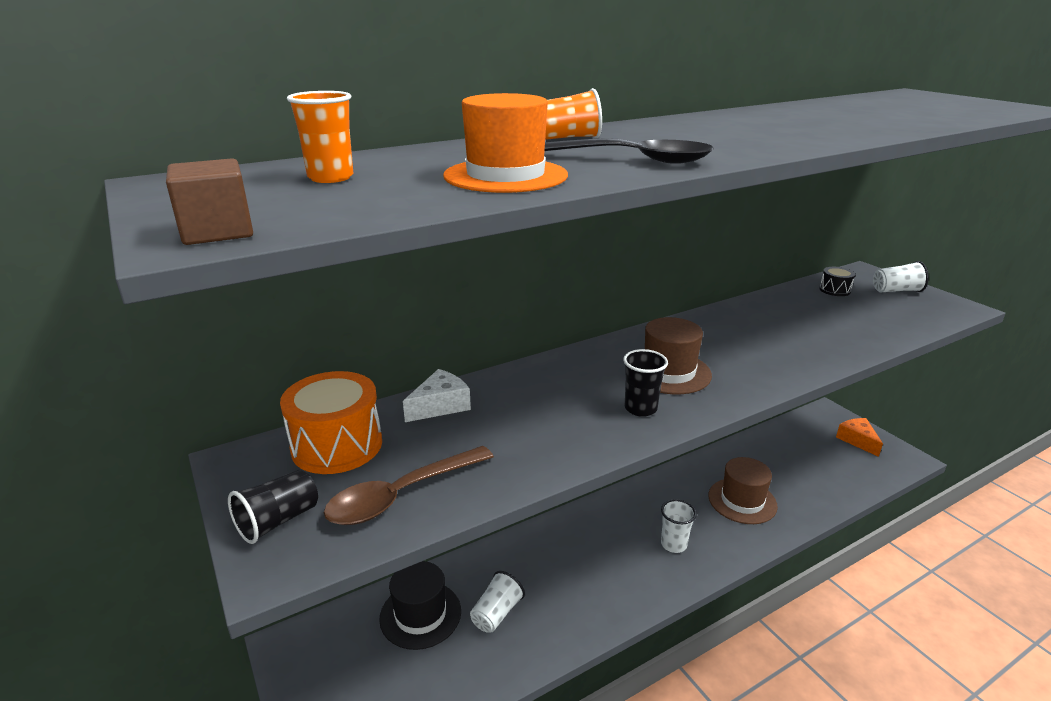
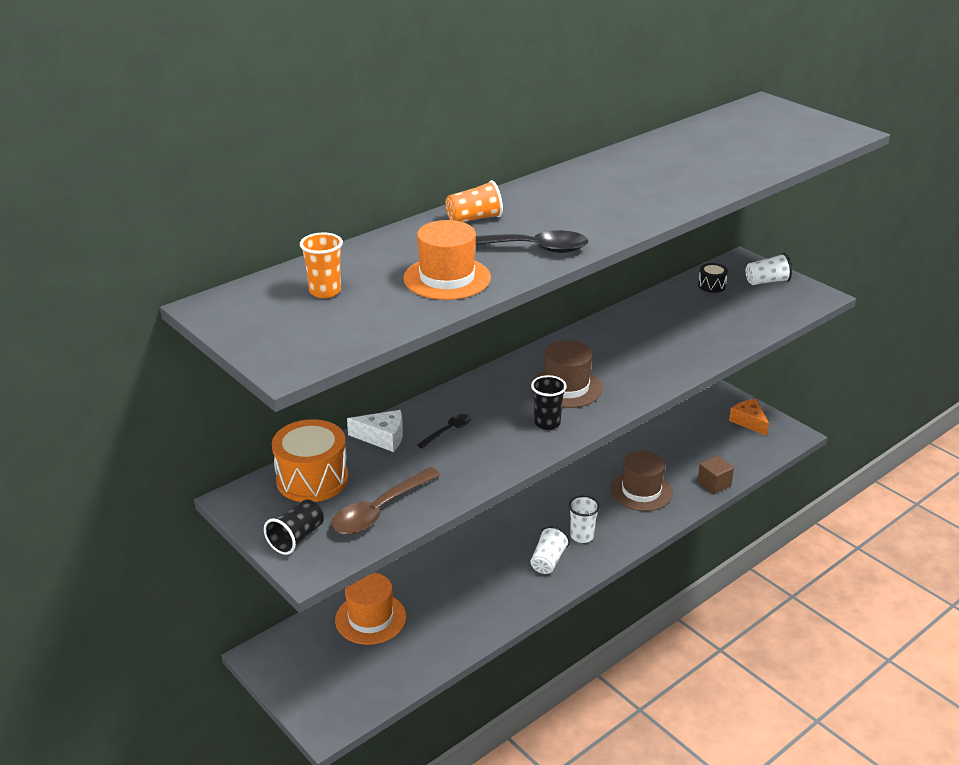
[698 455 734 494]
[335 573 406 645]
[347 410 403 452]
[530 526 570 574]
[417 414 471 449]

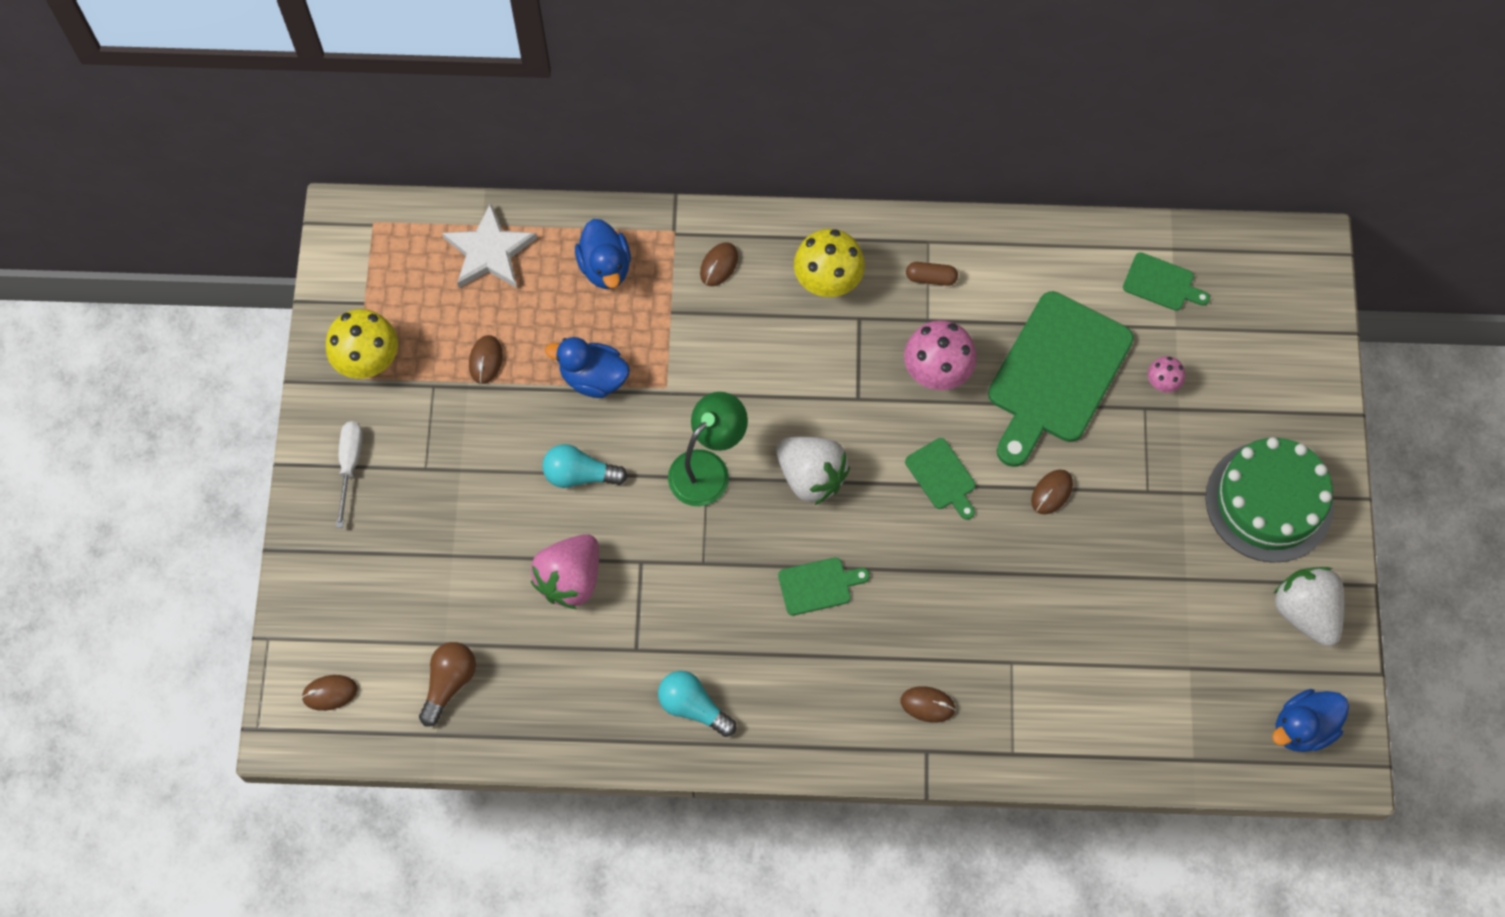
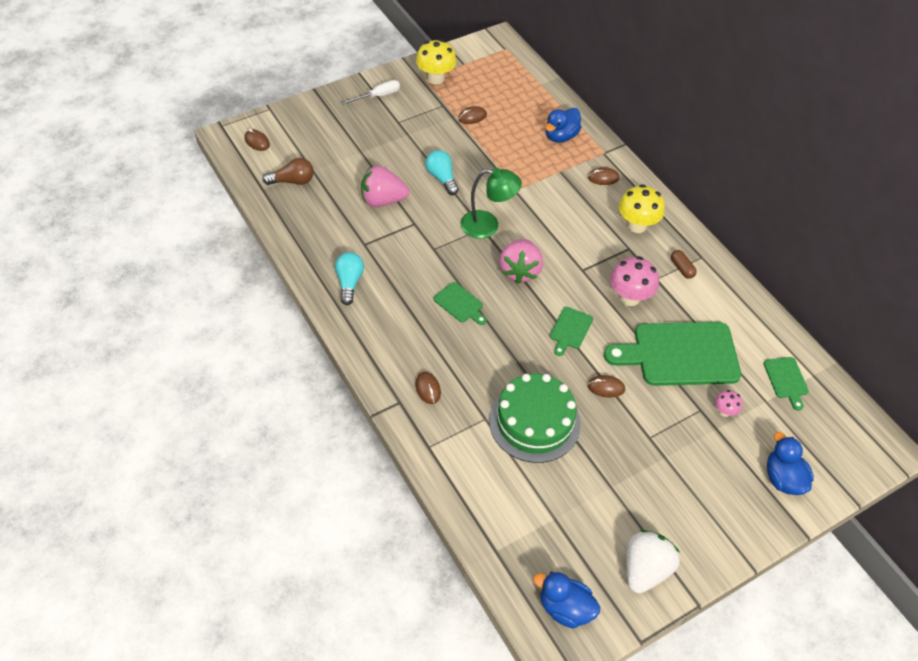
[442 203 537 288] (first image)
[767 432 814 495]
[499 239 543 284]
[489 373 581 463]

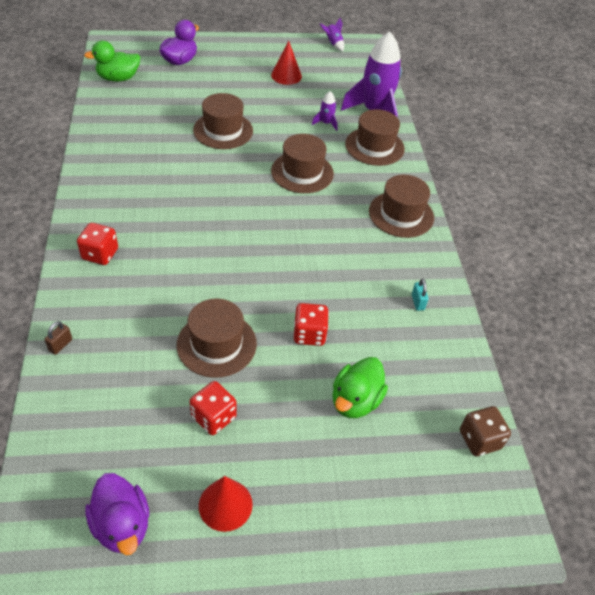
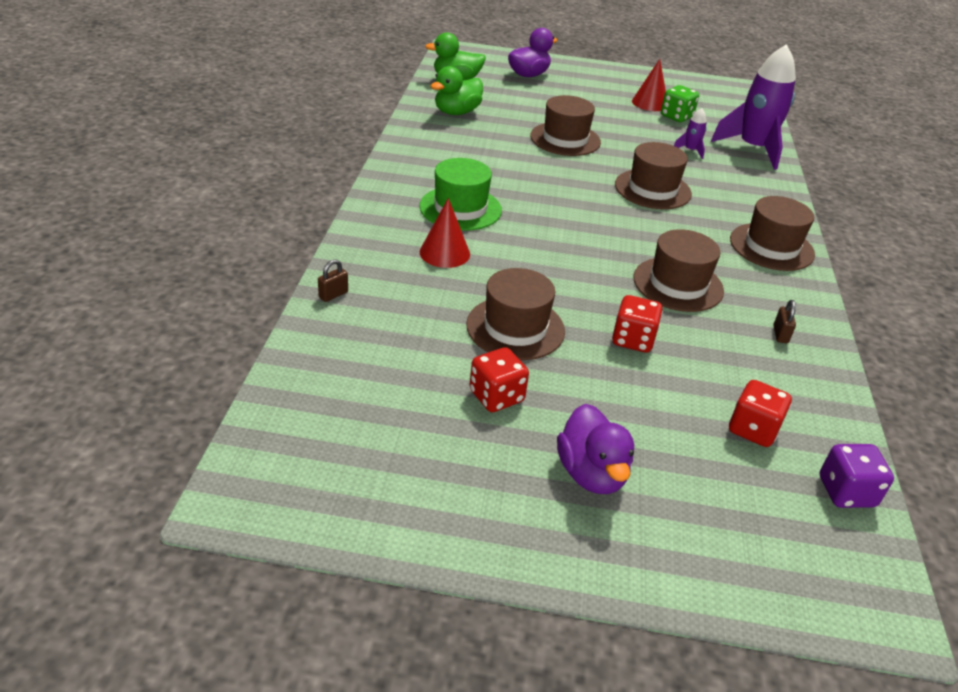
[729 380 792 447]
[557 404 634 494]
[420 198 470 268]
[320 18 344 51] (first image)
[430 66 483 115]
[633 229 724 312]
[773 300 796 343]
[820 444 894 508]
[420 158 502 231]
[661 85 699 122]

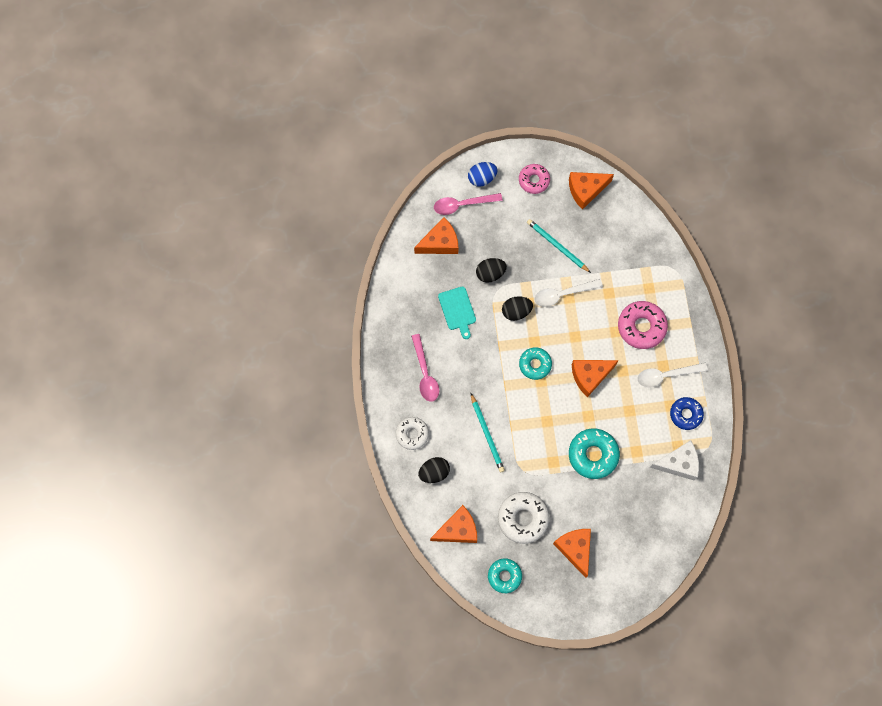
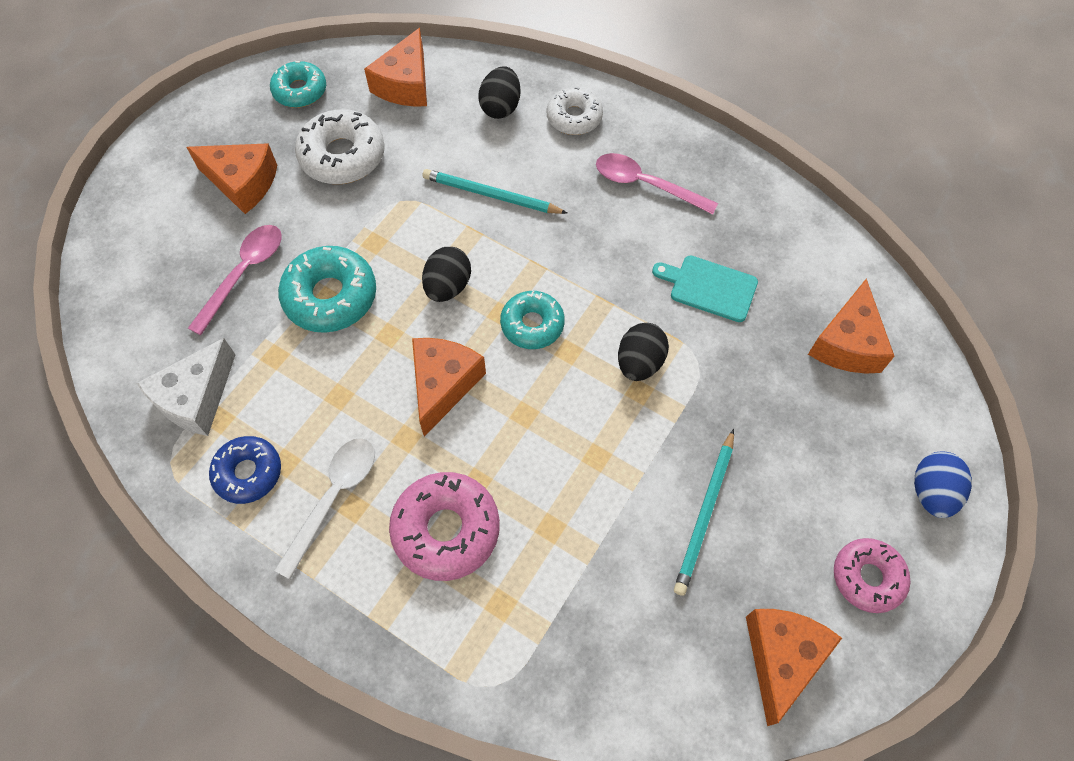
[188 225 282 335]
[422 247 471 302]
[674 429 734 596]
[534 279 603 307] (first image)

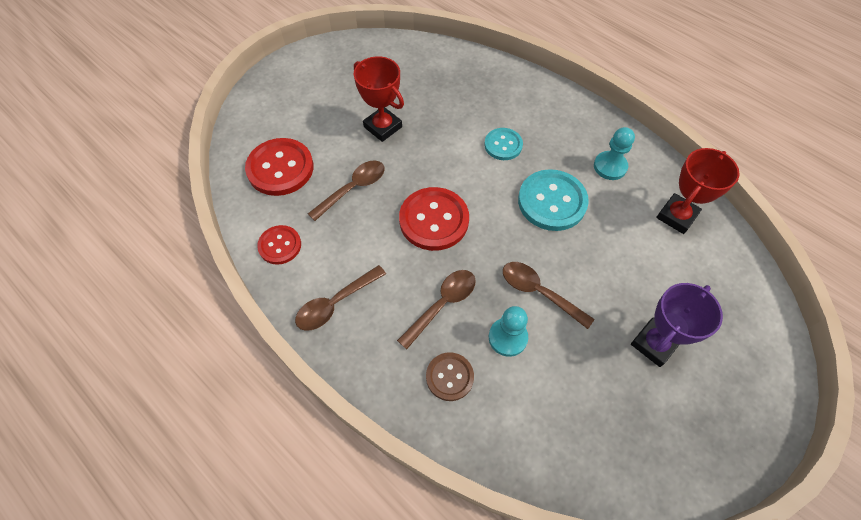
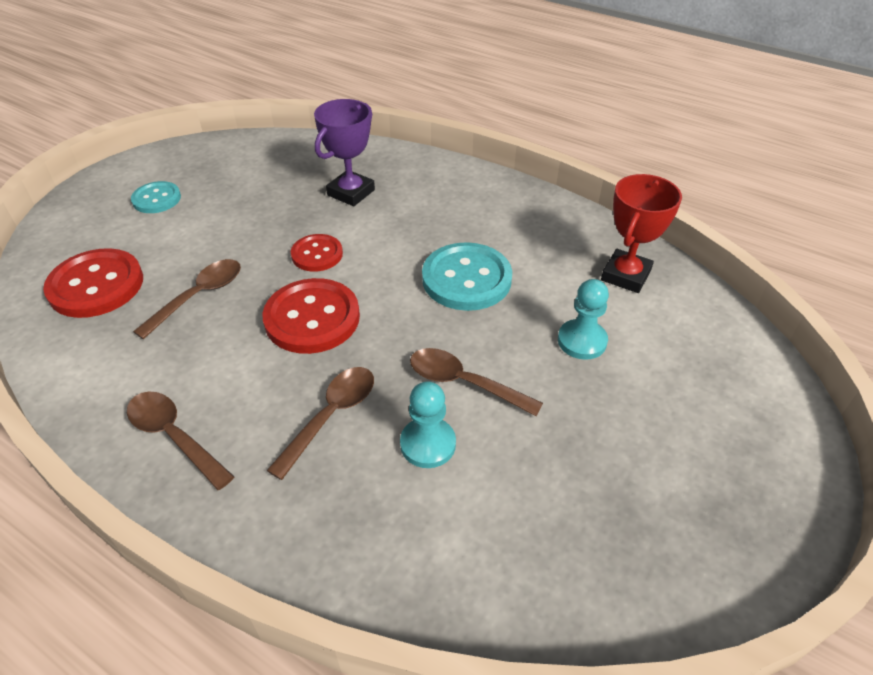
[291 234 343 272]
[127 392 235 490]
[354 56 404 142] (first image)
[426 352 474 401] (first image)
[131 181 181 213]
[558 279 609 360]
[314 99 375 206]

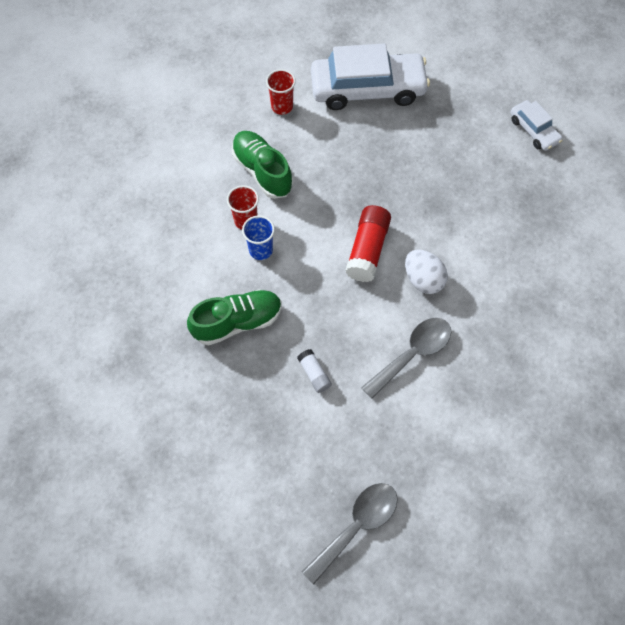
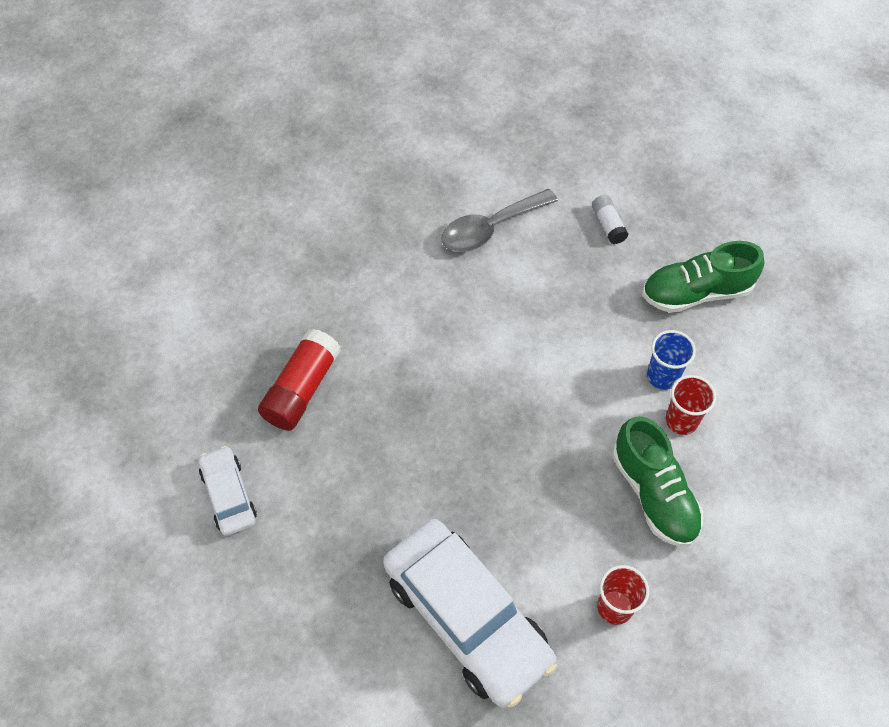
[302 483 398 585] (first image)
[383 519 557 708]
[258 329 341 431]
[405 249 448 294] (first image)

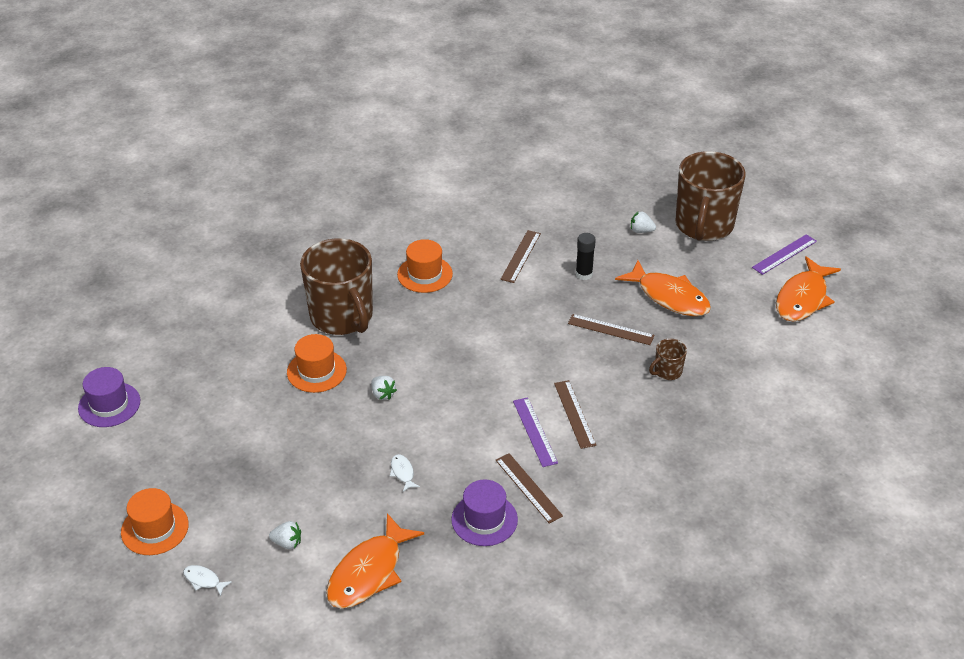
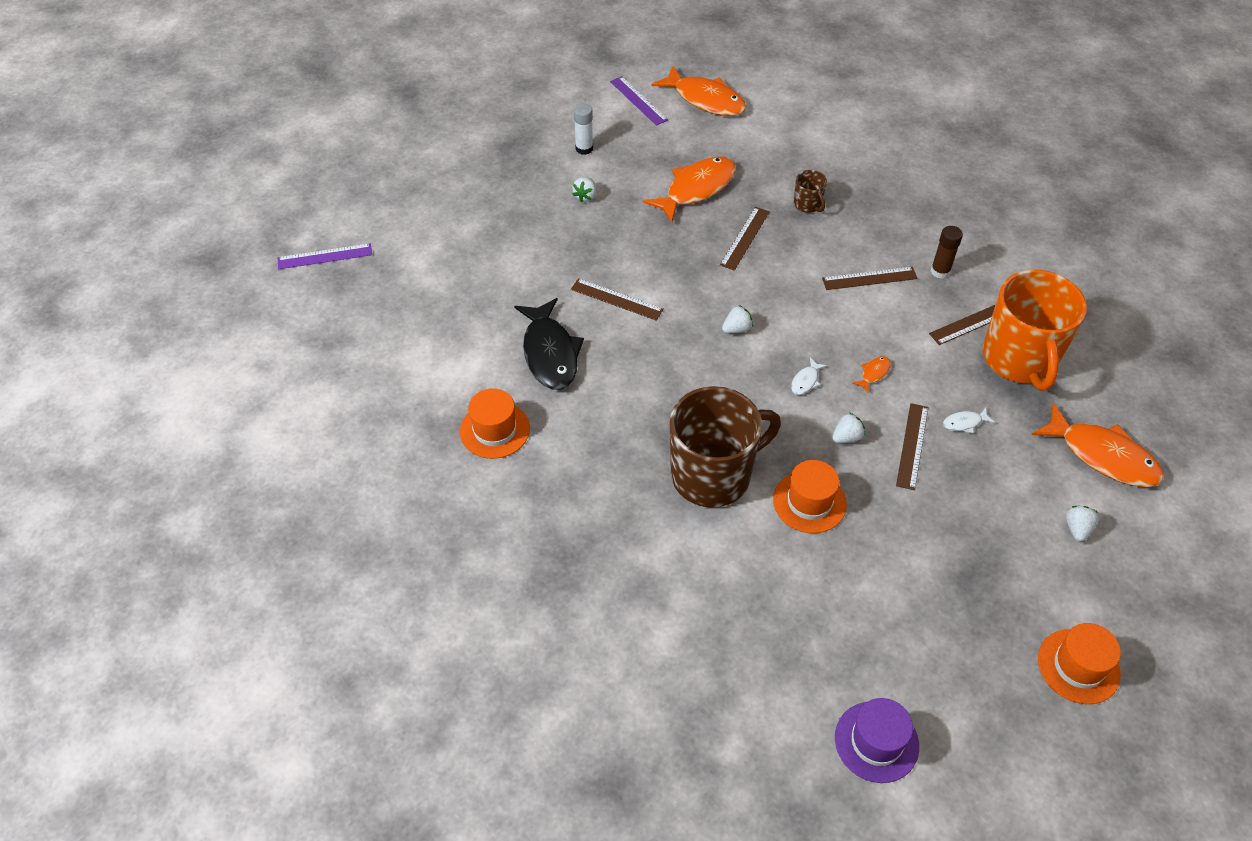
[791 358 827 395]
[460 389 530 459]
[983 270 1087 391]
[278 243 372 269]
[576 233 596 280] (first image)
[574 103 593 155]
[514 298 584 390]
[722 305 753 333]
[852 356 891 393]
[896 403 929 490]
[931 226 963 279]

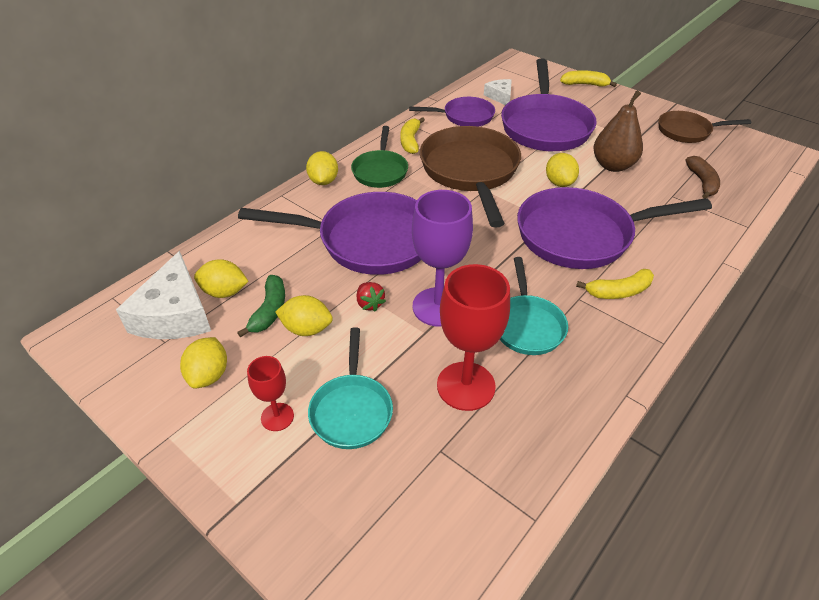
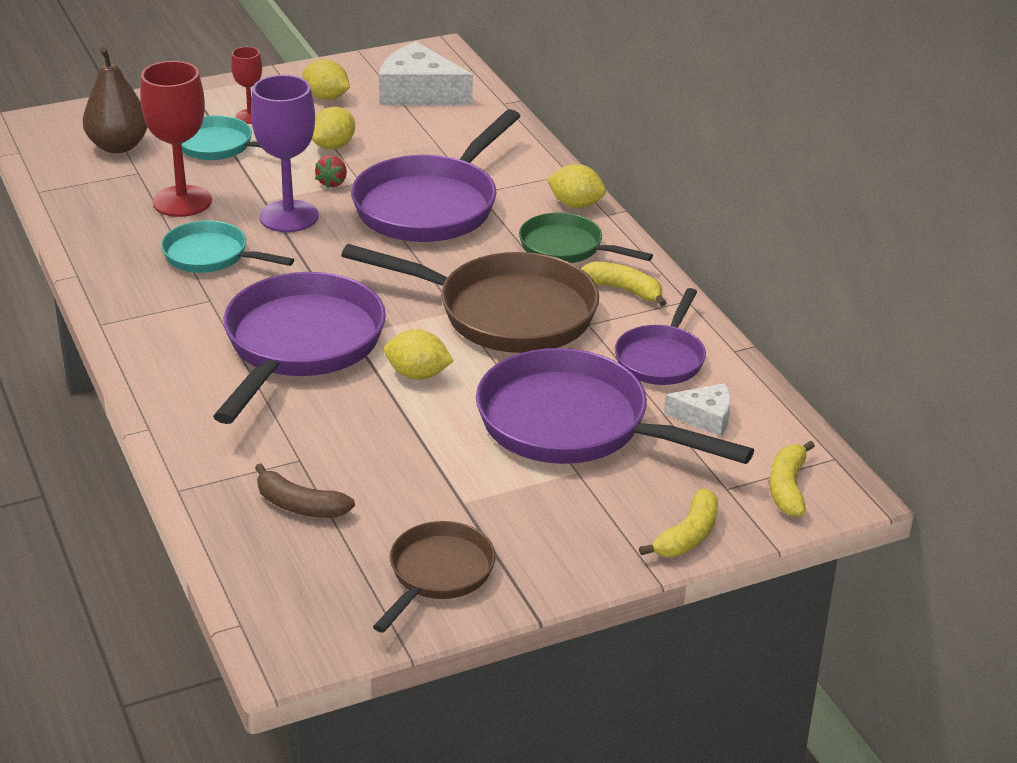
[194 260 249 298] (first image)
[237 275 285 337] (first image)
[315 155 347 188]
[770 441 815 517]
[83 47 147 153]

